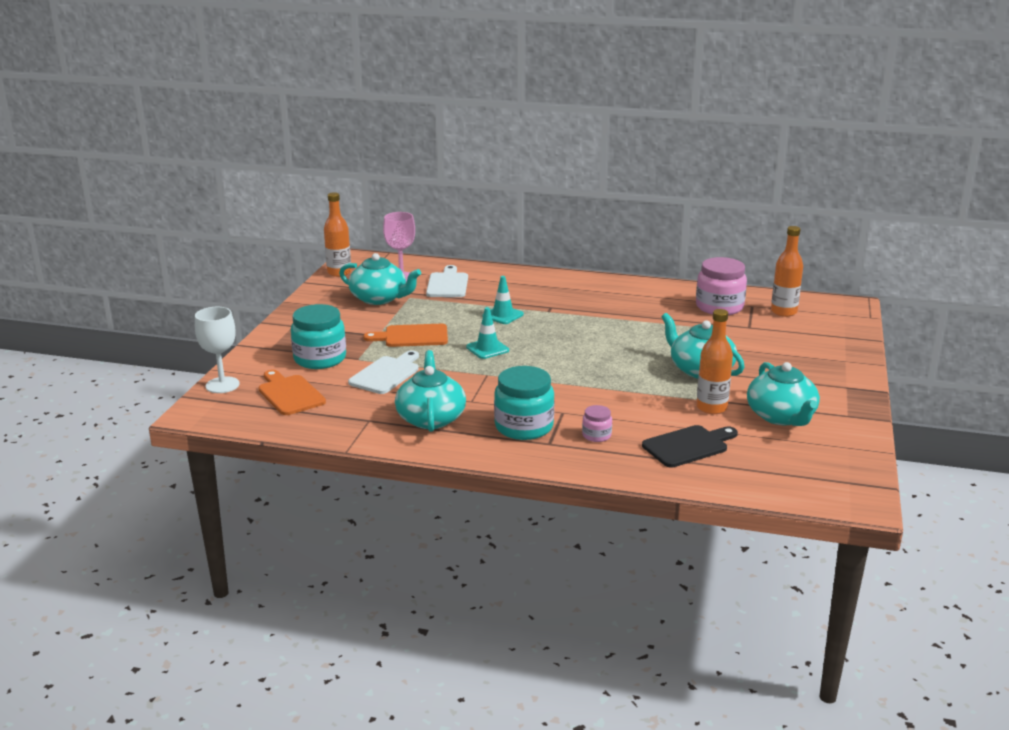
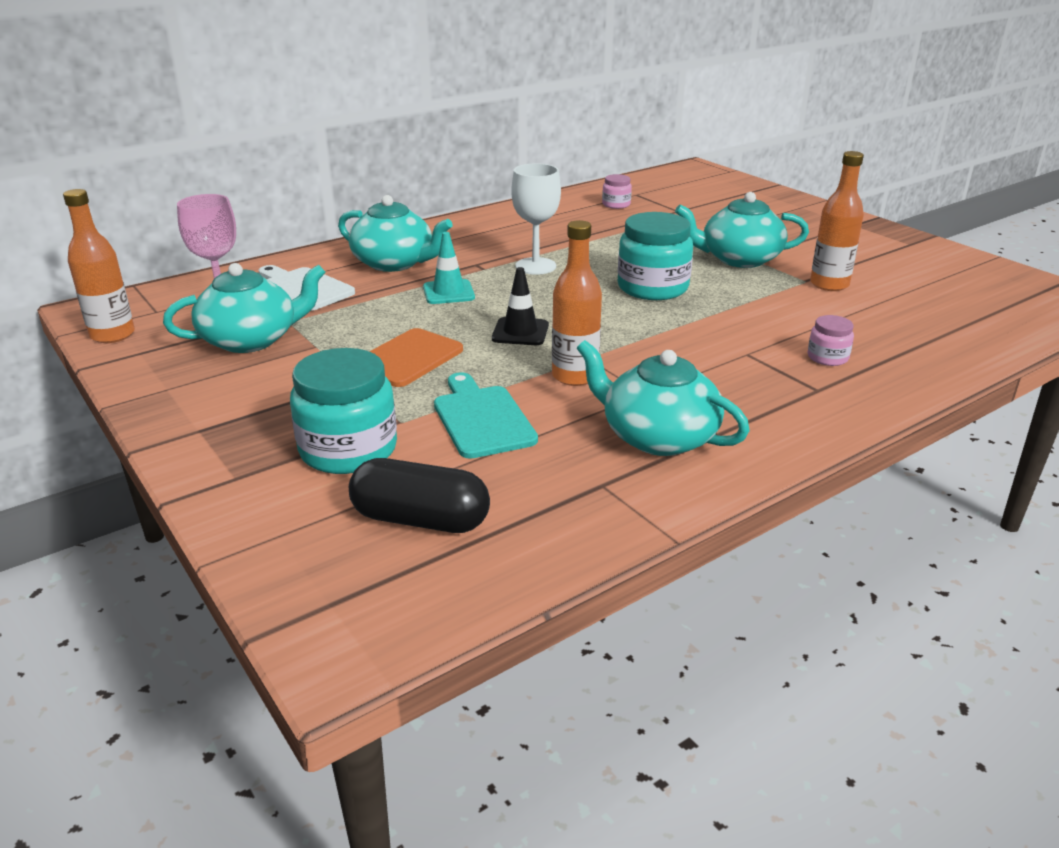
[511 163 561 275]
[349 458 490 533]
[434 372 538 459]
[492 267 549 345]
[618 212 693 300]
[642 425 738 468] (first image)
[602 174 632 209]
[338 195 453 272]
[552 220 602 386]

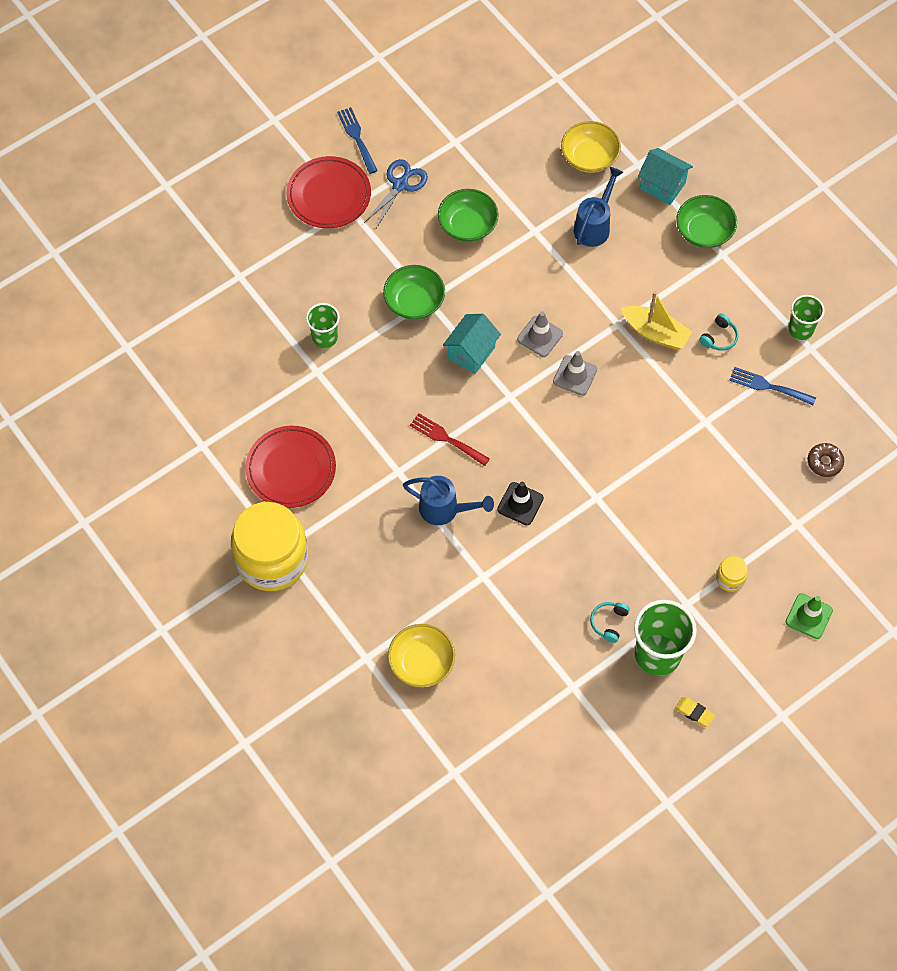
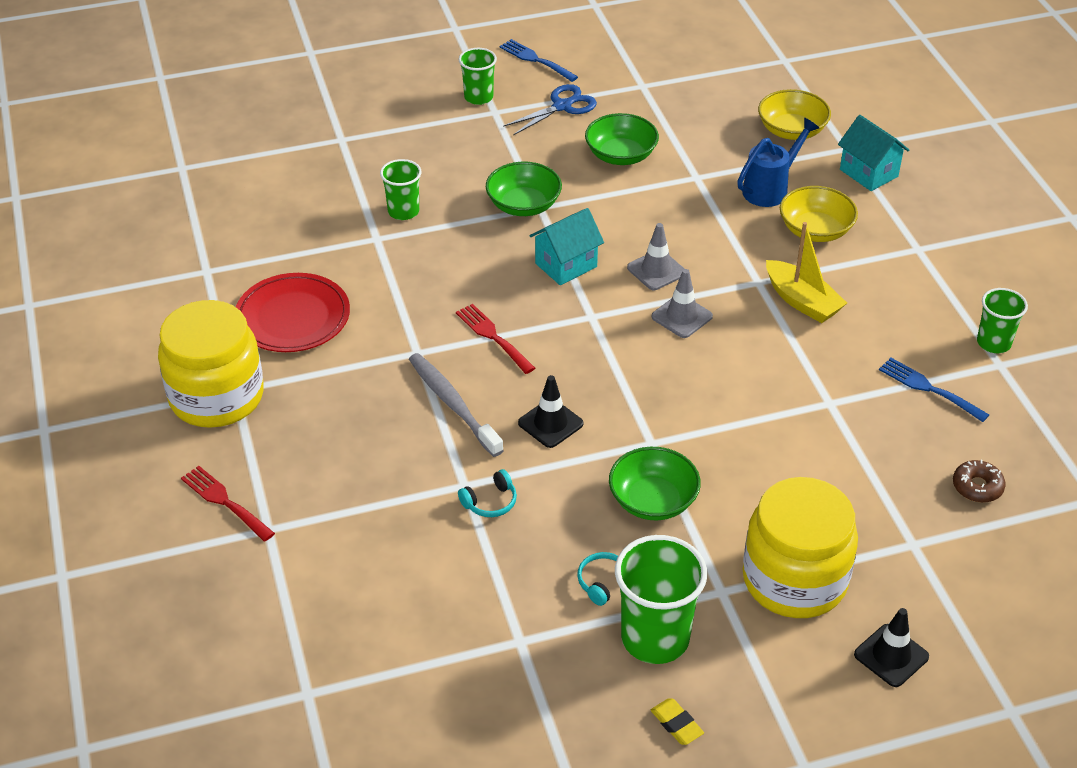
[459 48 497 105]
[500 39 578 82]
[780 186 858 242]
[409 353 504 457]
[609 447 701 521]
[458 469 517 517]
[743 477 858 618]
[854 608 929 687]
[181 466 275 542]

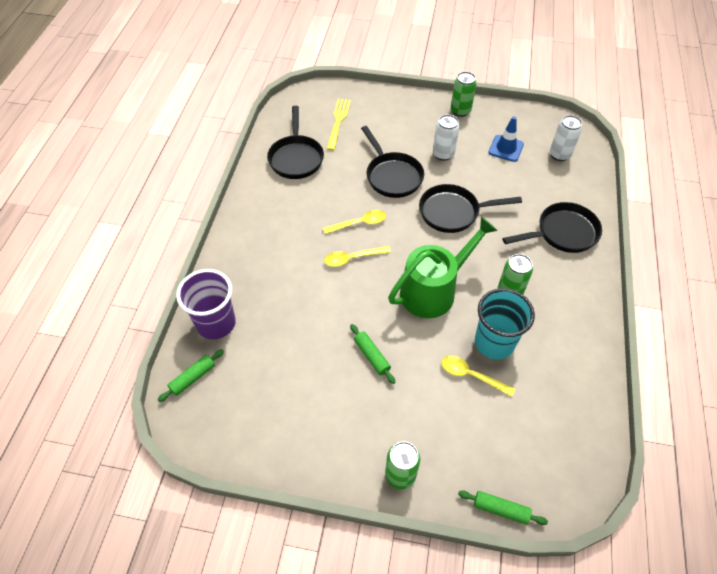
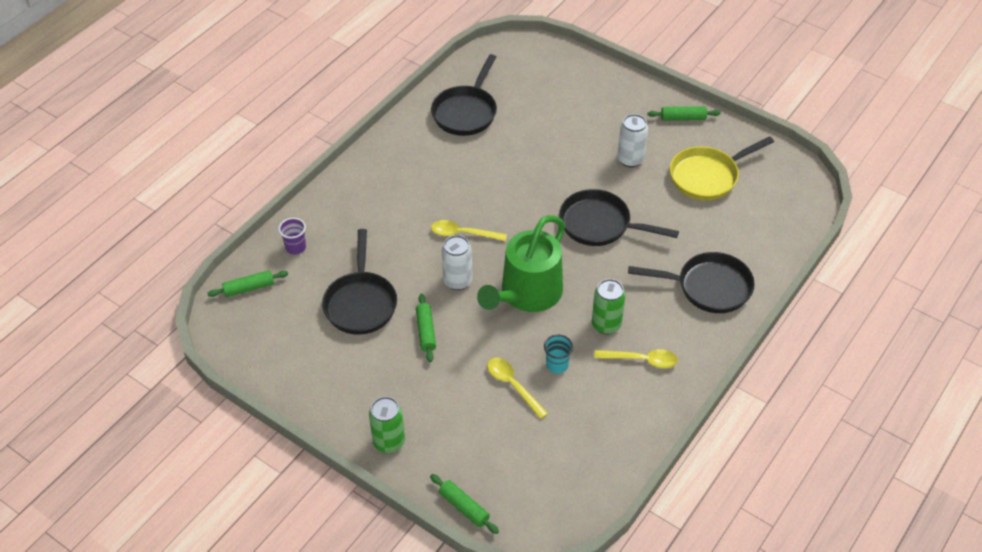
[278 218 306 255]
[594 349 678 368]
[327 99 351 150] (first image)
[322 229 397 335]
[477 215 565 312]
[648 106 721 120]
[544 335 573 374]
[670 136 774 200]
[442 235 473 290]

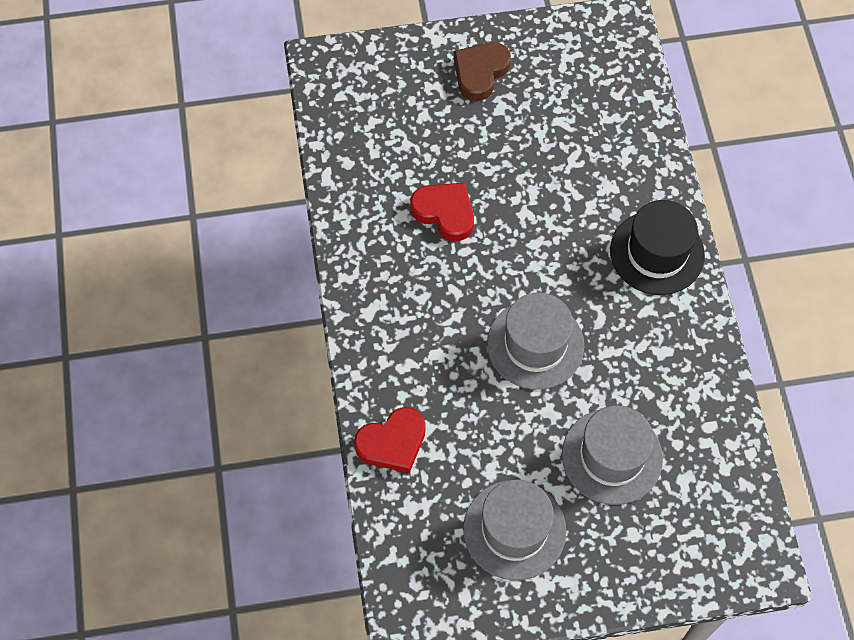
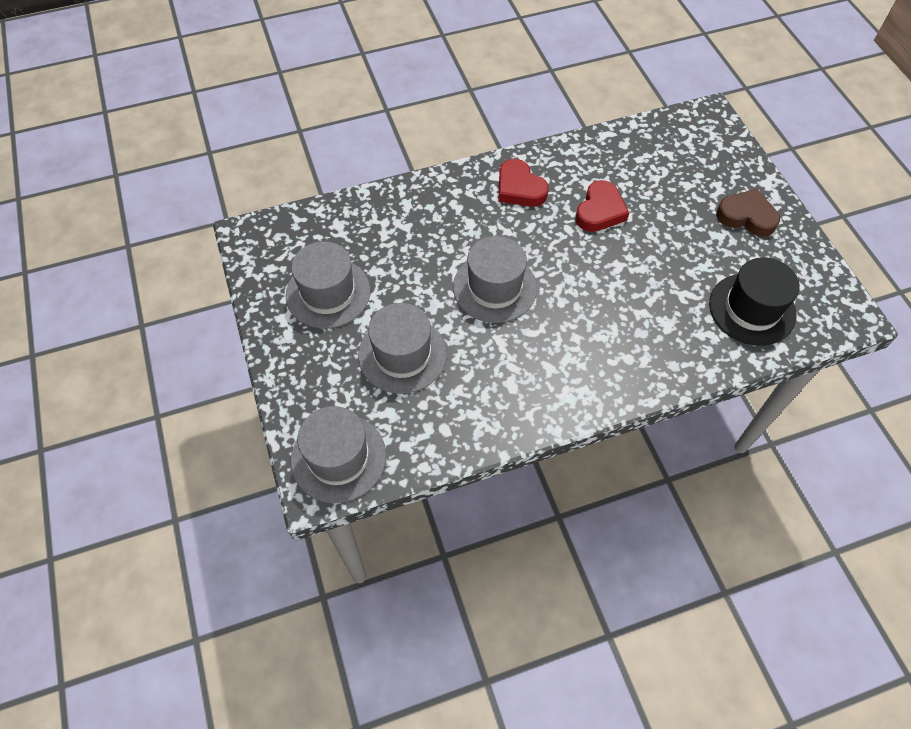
[498 159 549 207]
[709 257 800 346]
[291 406 386 503]

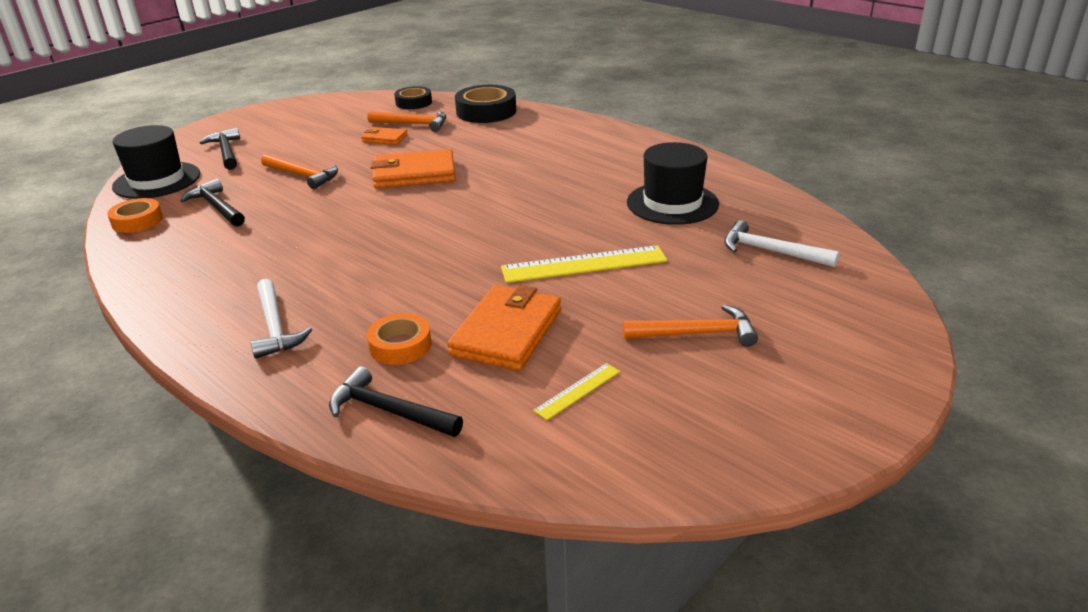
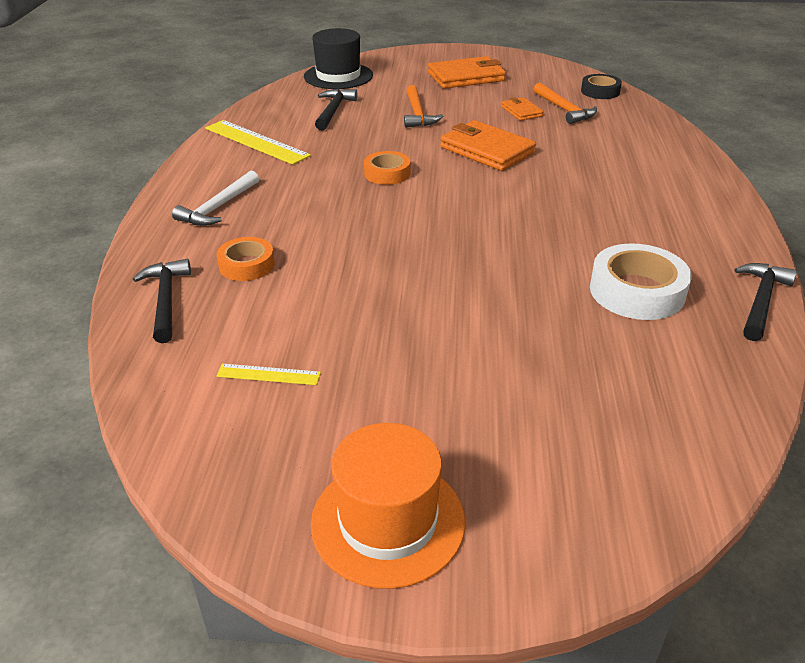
[364 151 410 185]
[735 263 797 341]
[428 56 506 89]
[455 85 516 123] (first image)
[205 120 311 165]
[623 305 758 347] (first image)
[590 243 692 320]
[724 220 839 267] (first image)
[311 423 465 589]

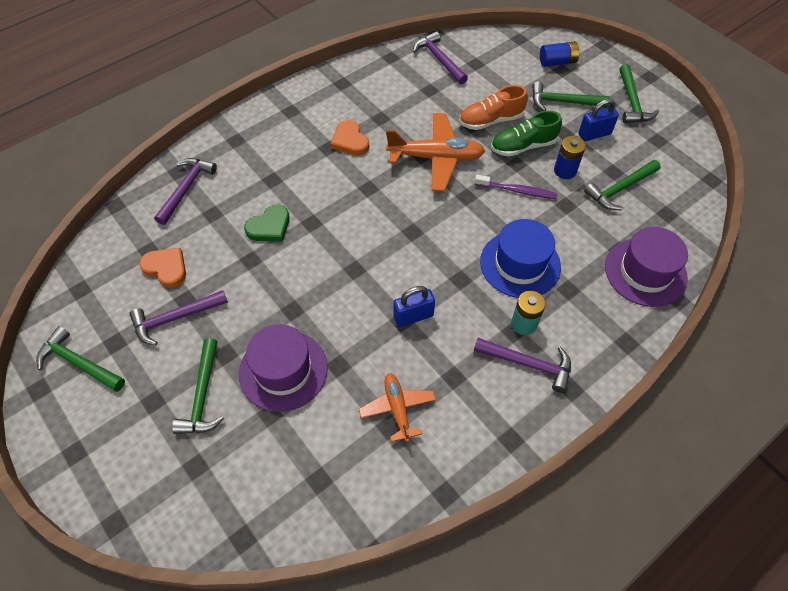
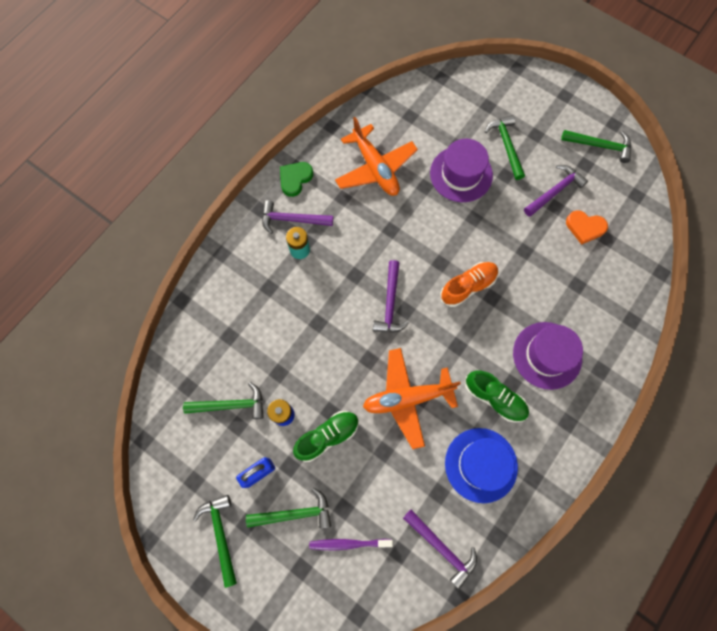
[373 260 409 332]
[280 162 313 197]
[465 370 529 423]
[335 117 418 196]
[393 286 435 327] (first image)
[440 262 499 307]
[309 539 393 550]
[445 428 518 503]
[540 42 579 67] (first image)
[183 382 264 419]
[513 322 583 390]

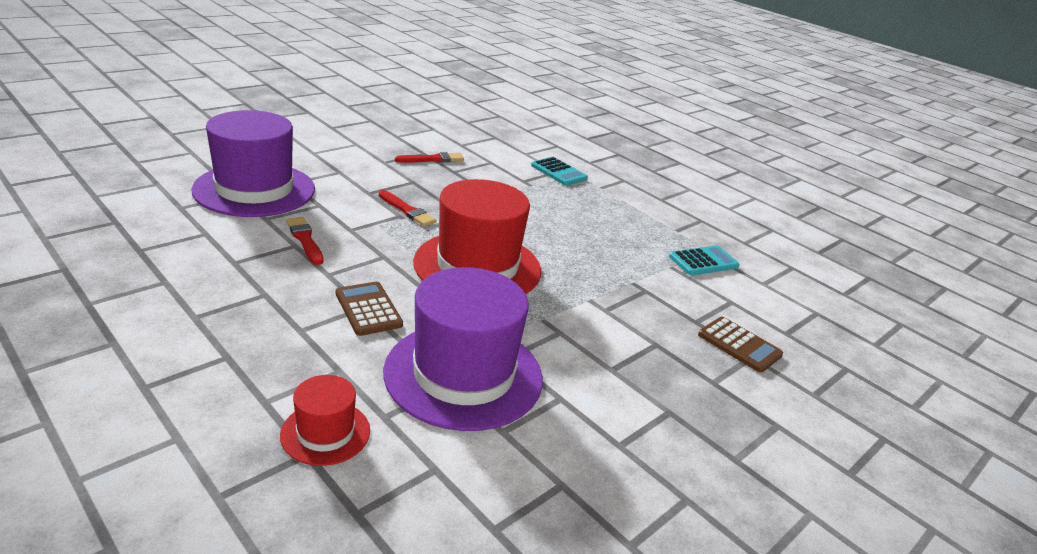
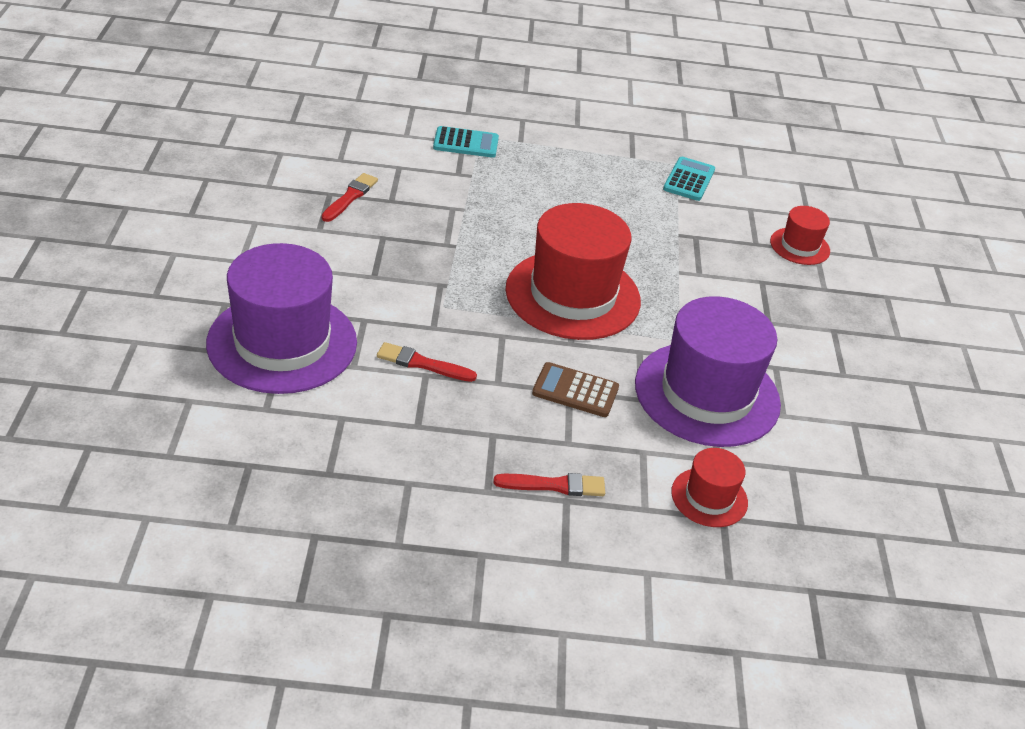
[494 473 605 496]
[770 206 830 265]

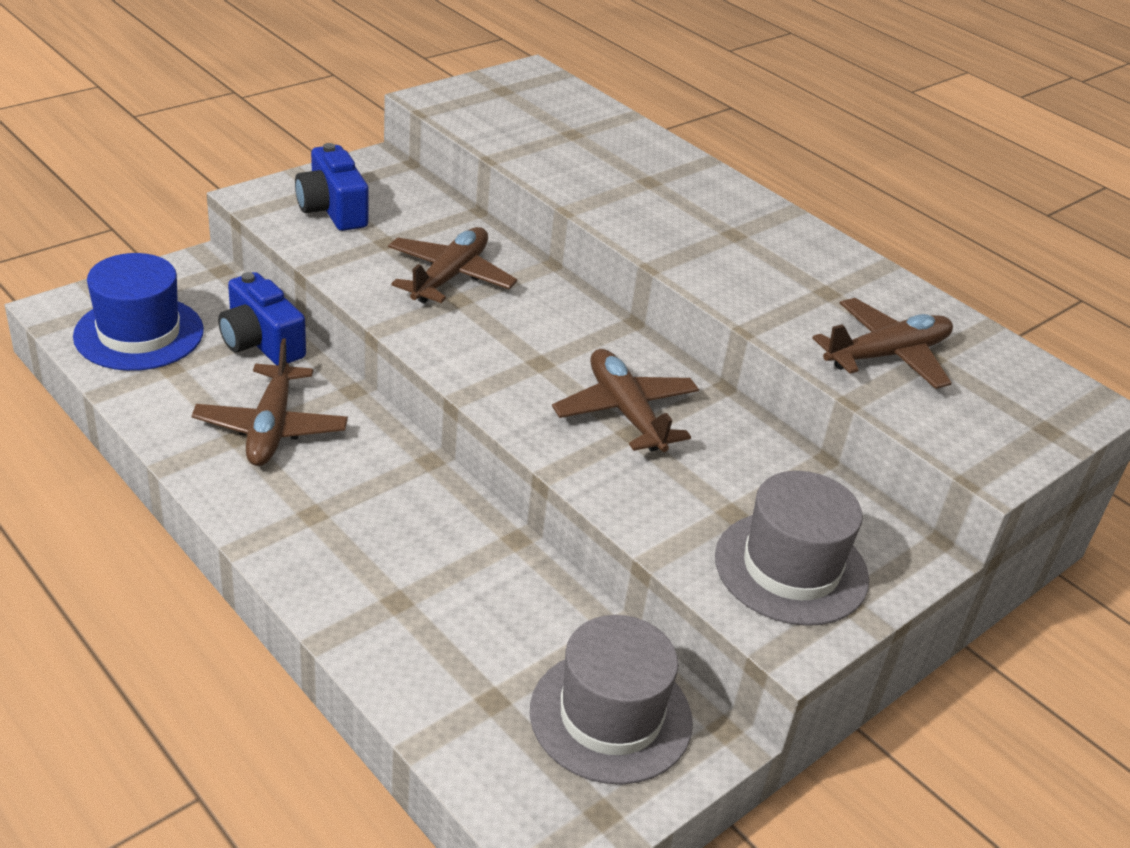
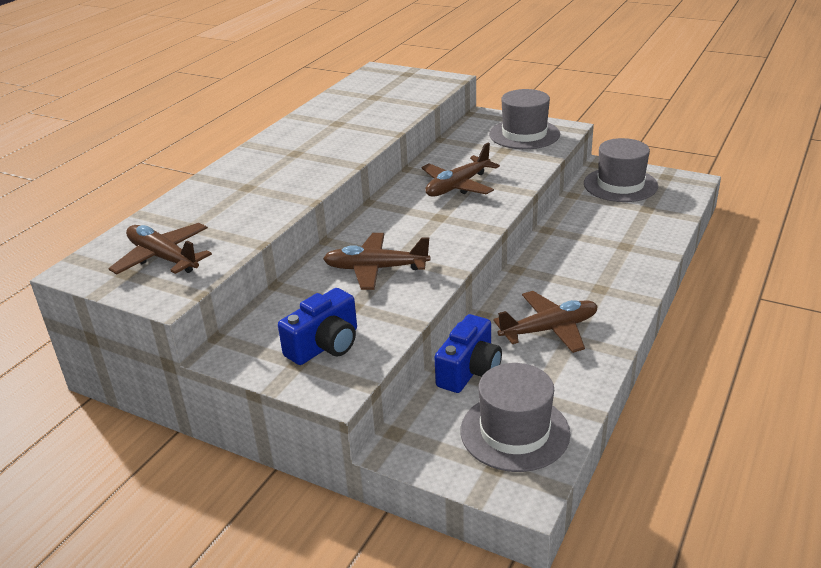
[460 363 570 472]
[108 223 212 274]

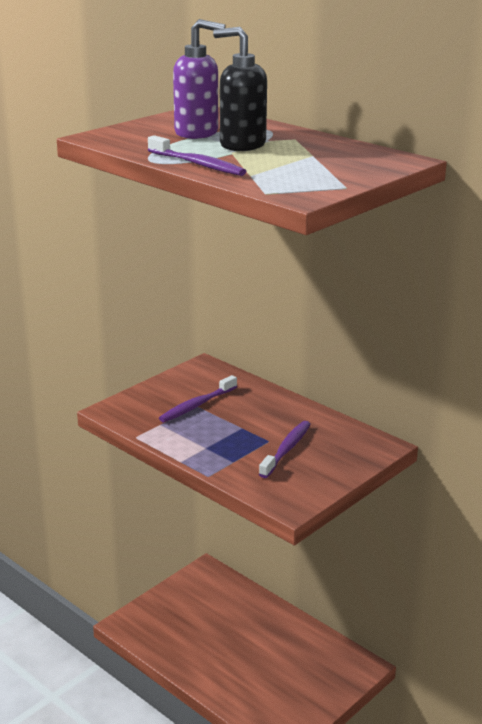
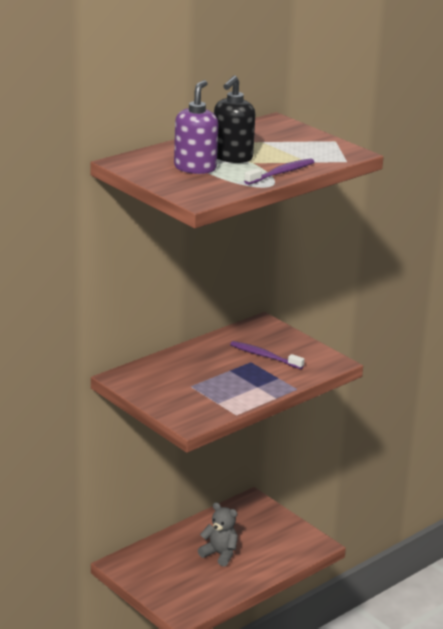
[159 375 237 422] (first image)
[198 502 238 567]

